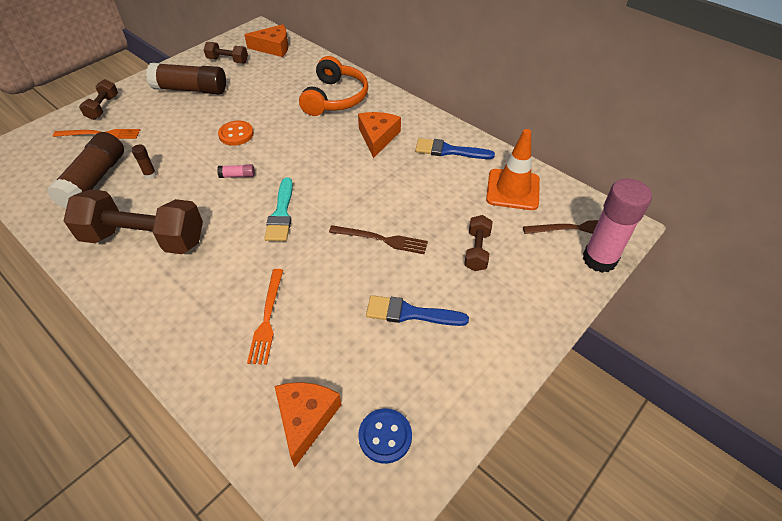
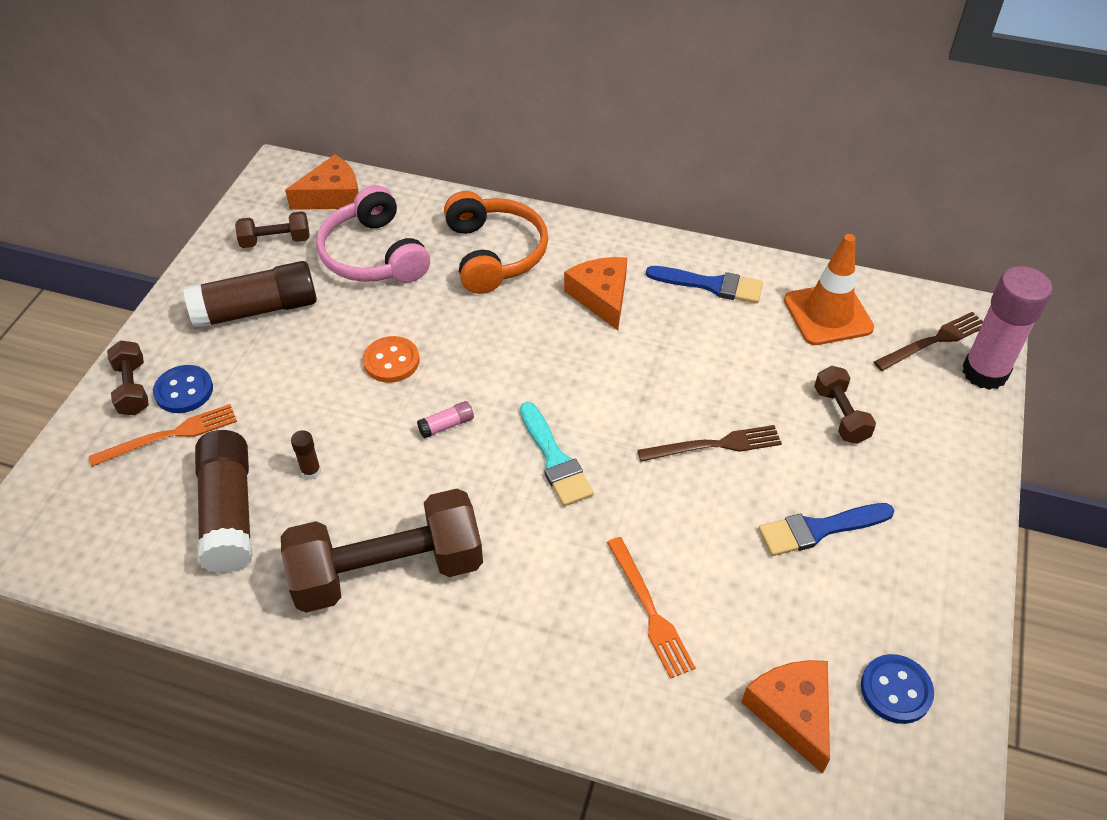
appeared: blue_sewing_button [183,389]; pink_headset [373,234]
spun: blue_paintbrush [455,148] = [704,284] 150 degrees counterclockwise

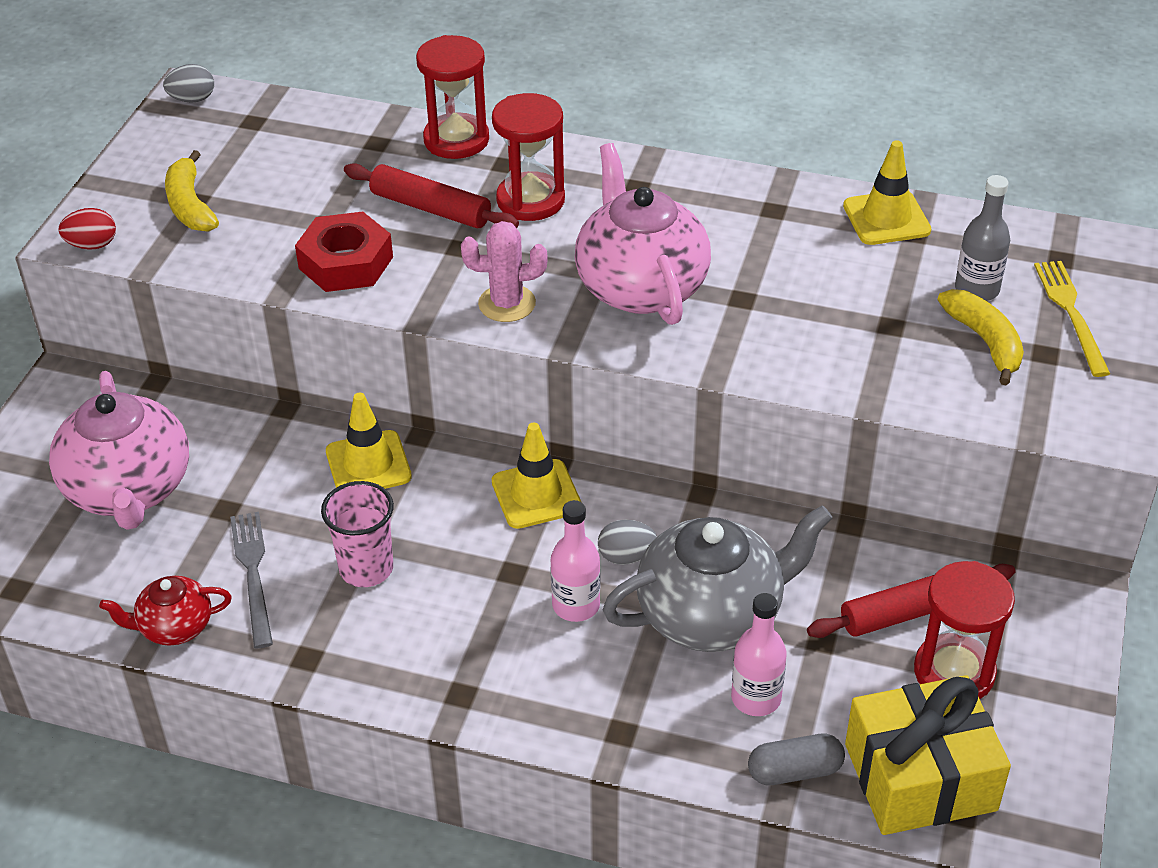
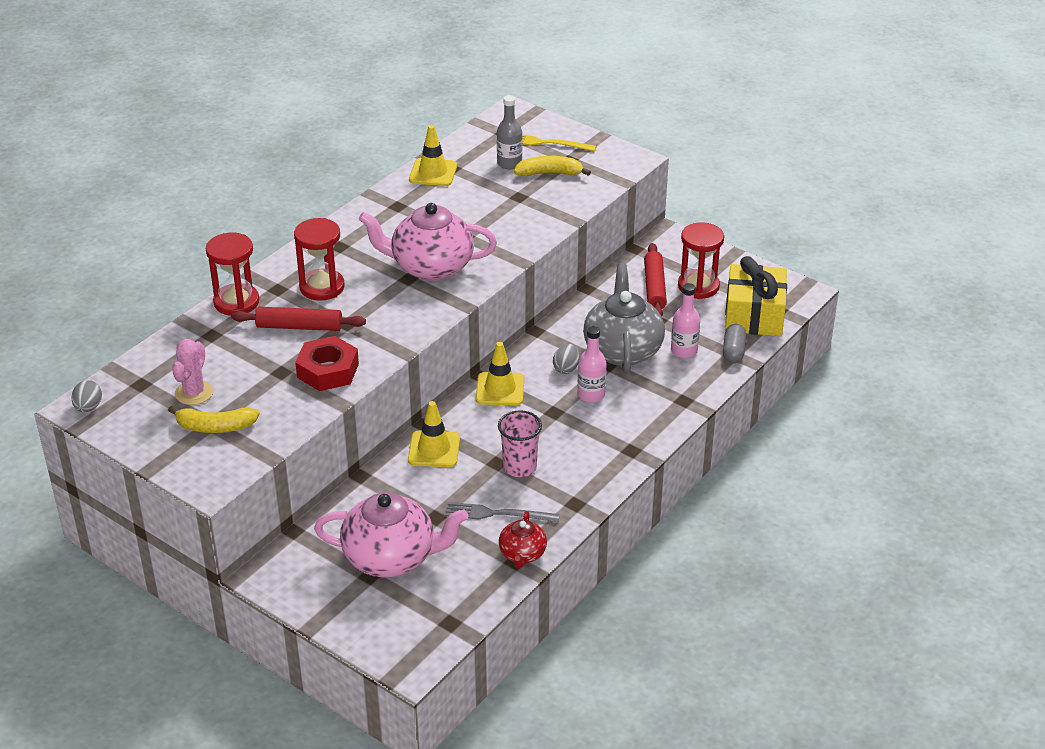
missing: scarlet_egg [87,229]
relocated: pink_saguaro_cactus [504,271] to [192,372]
spun: scarlet_dough_roller [431,195] = [298,319] 45 degrees clockwise

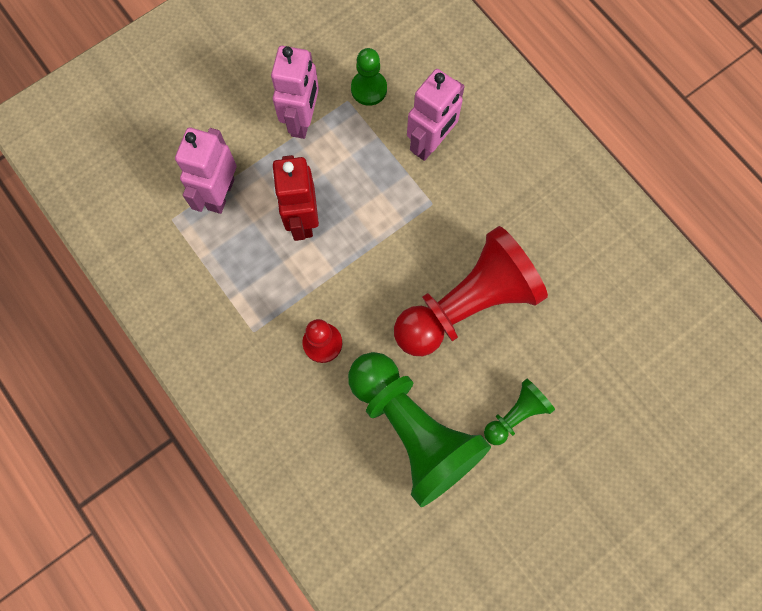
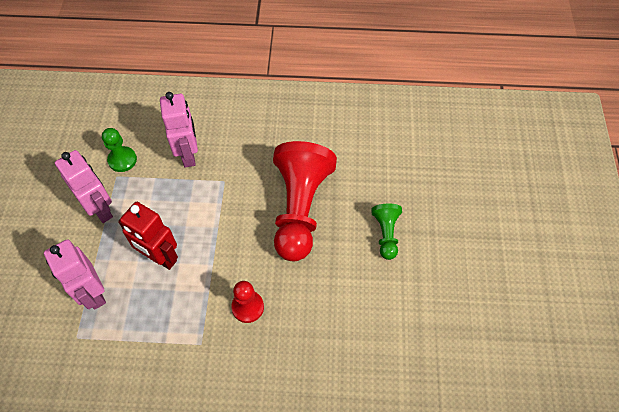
missing: green_chess_pawn [419,429]

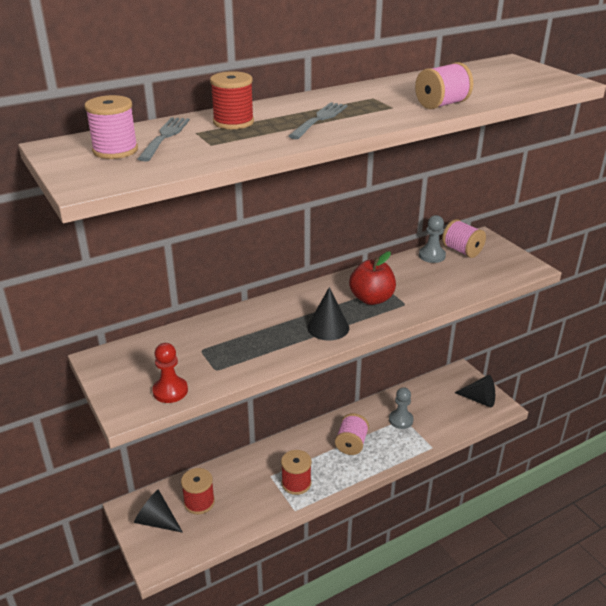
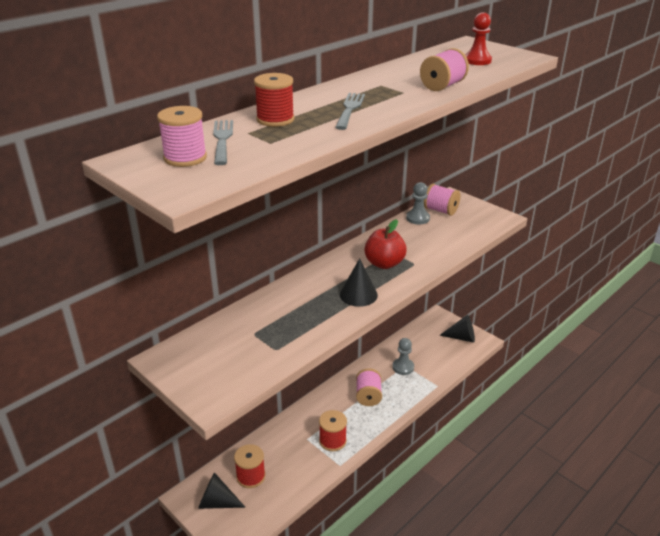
relocated: scarlet_chess_pawn [170,373] to [478,38]

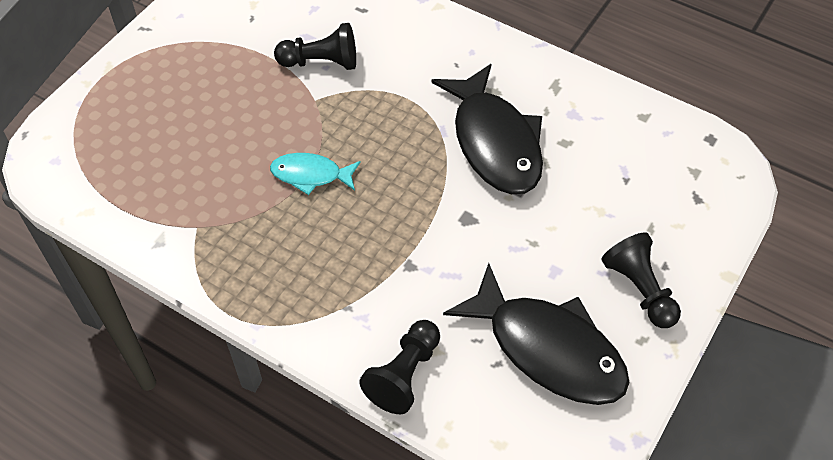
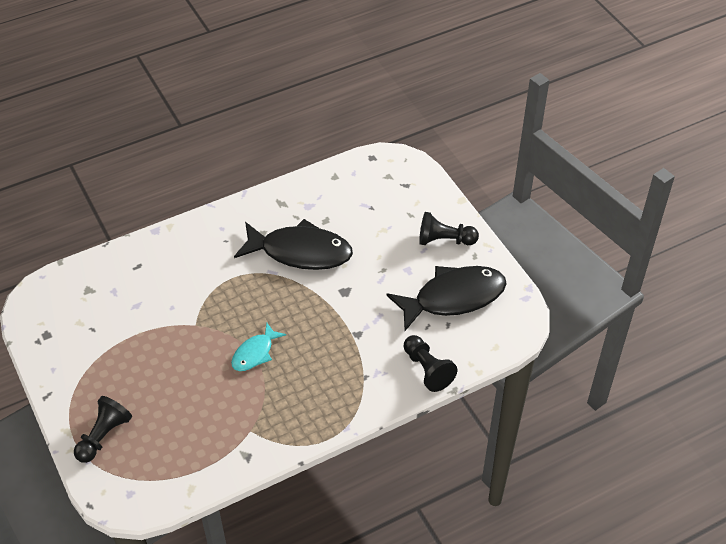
relocated: jet-black_chess_pawn [315,46] to [103,429]

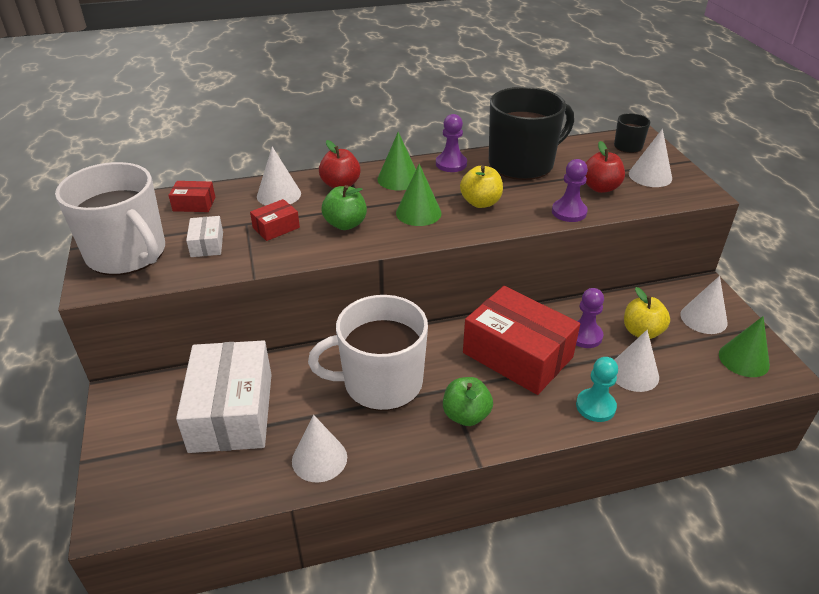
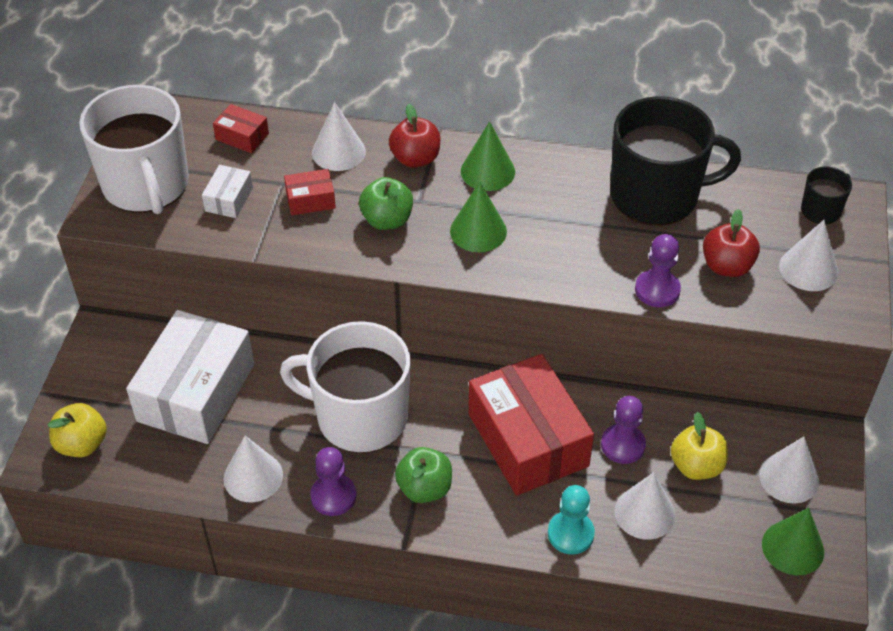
relocated: yellow_toy_apple [481,186] to [77,430]; purple_chess_pawn [451,143] to [333,481]

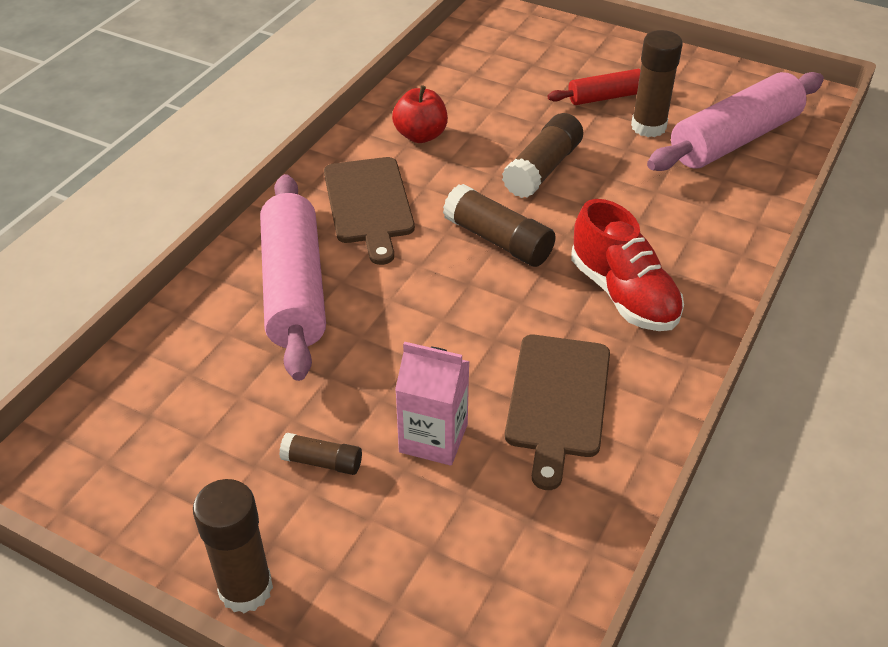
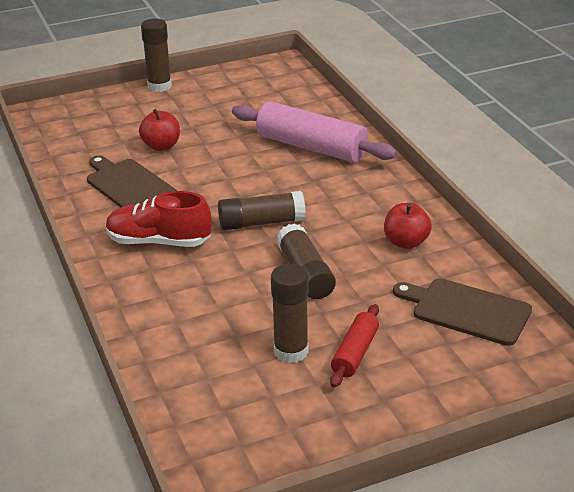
missing: dark_brown_glue [320,454]; pink_dough_roller [735,121]
relocated: dark_brown_chopping_board [369,211] to [462,312]
exchanged: pink_milk_carton [432,403] to scarlet_toy_apple [159,130]

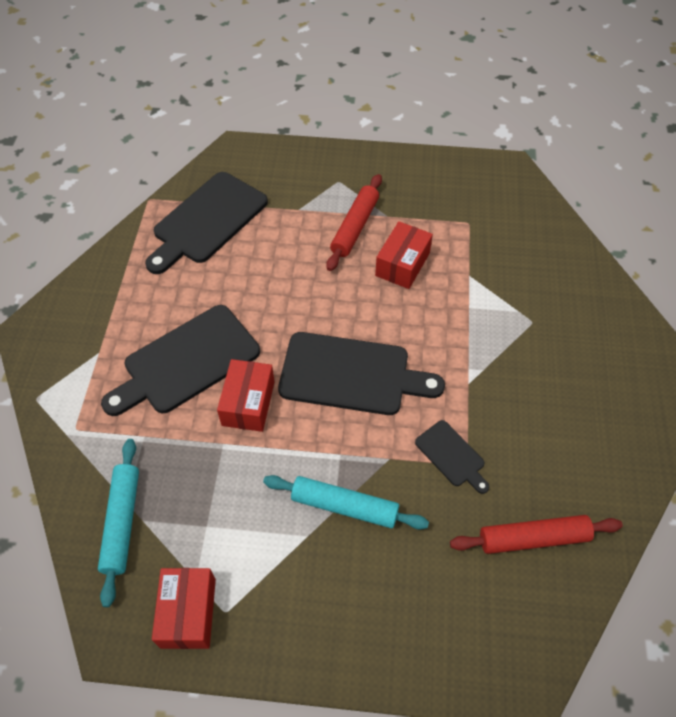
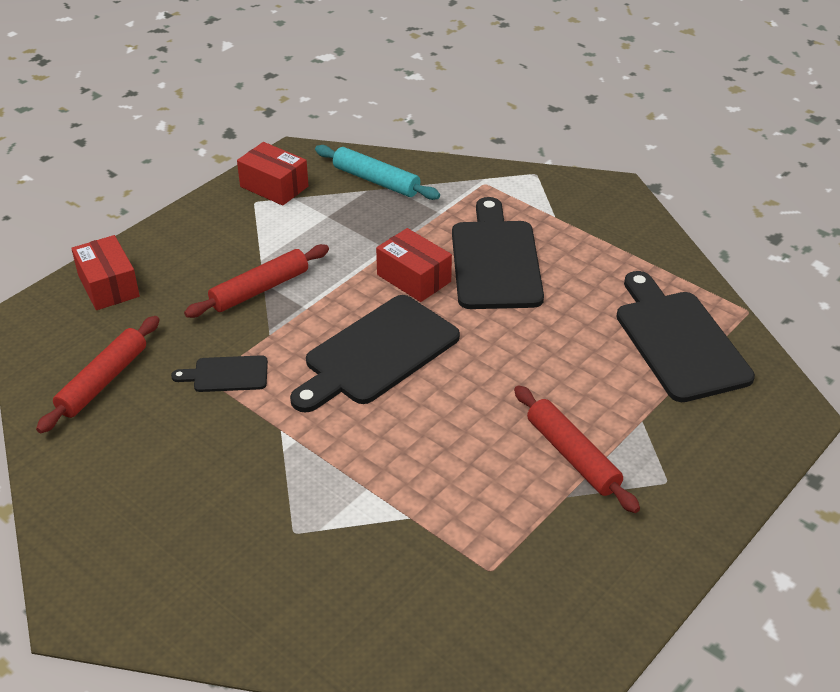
relocated: scarlet_parcel [404,255] to [105,272]
colour: aqua_dough_roller [346,502] to scarlet_dough_roller [256,281]

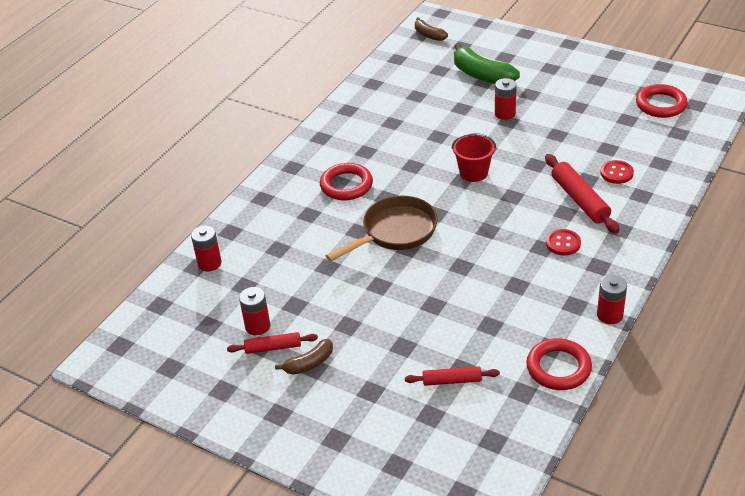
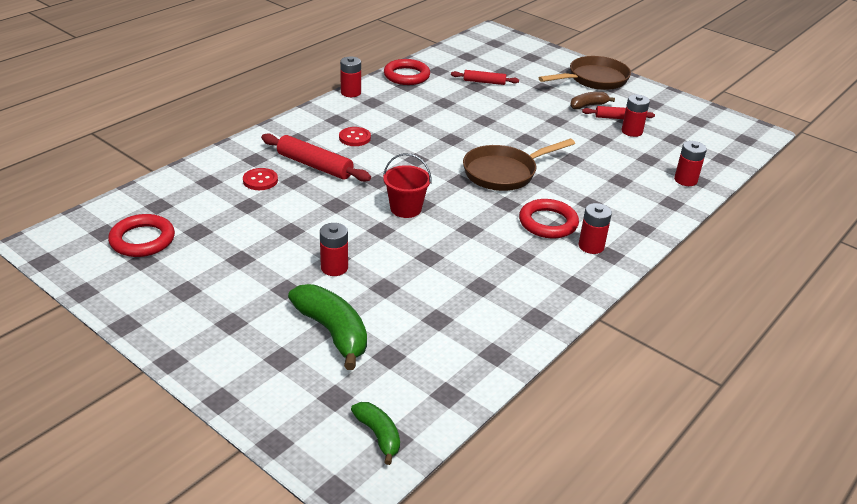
appeared: dark_brown_skillet [585,73]; scarlet_power_cell [595,228]
colour: dark_brown_toy_banana [431,29] to green_toy_banana [375,433]
spun: scarlet_dough_roller [582,193] = [316,157] 45 degrees counterclockwise

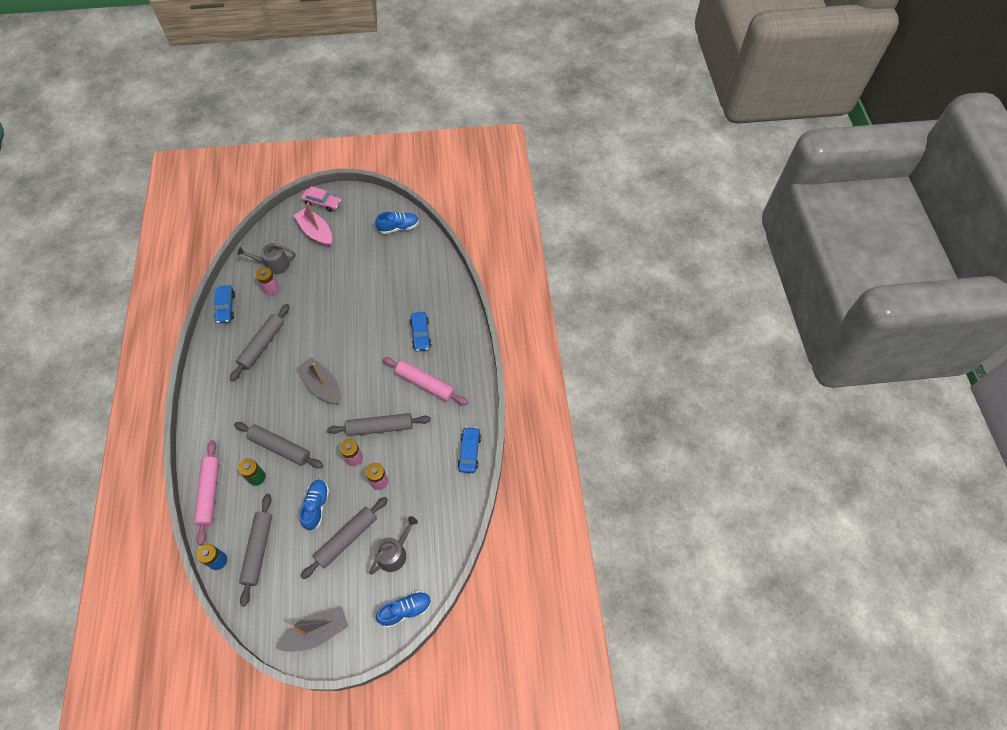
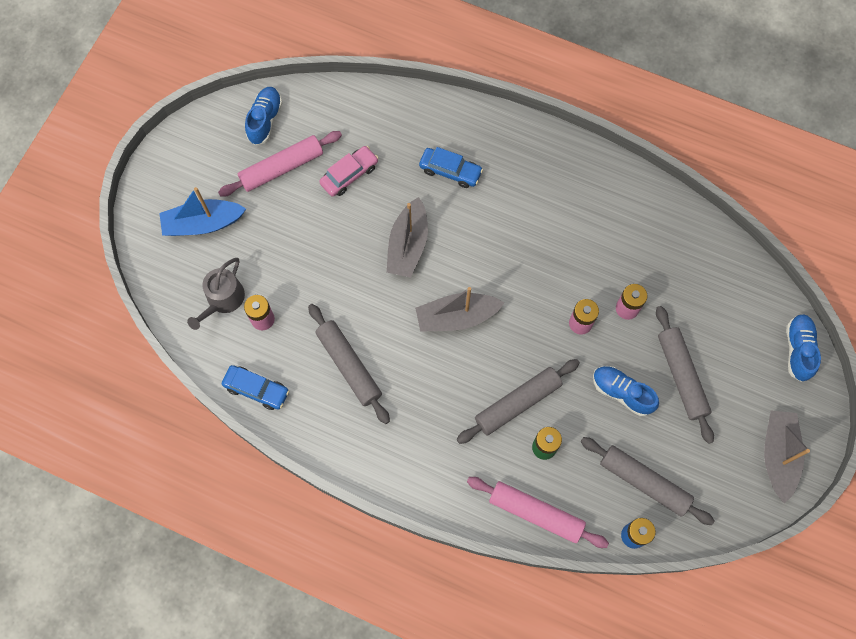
missing: grey_dough_roller [379,424]; grey_watering_pot [393,545]; blue_automobile [469,450]
appeared: grey_toy_boat [407,237]
relocated: pink_dough_roller [425,381] to [280,164]; pink_automobile [321,199] to [348,171]
colour: pink_toy_boat [313,224] to blue_toy_boat [202,211]

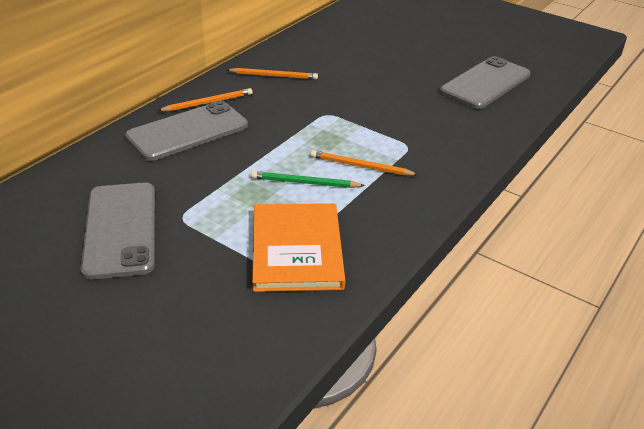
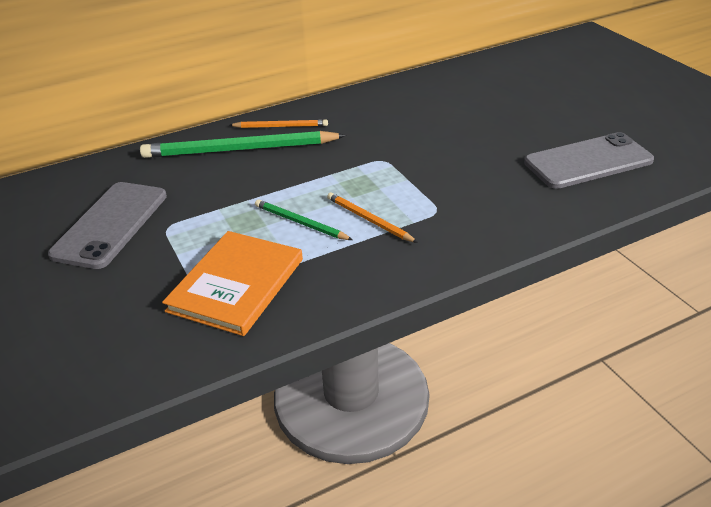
missing: orange_pencil [272,74]
exchanged: grey_phone [186,131] to green_pencil [243,144]

